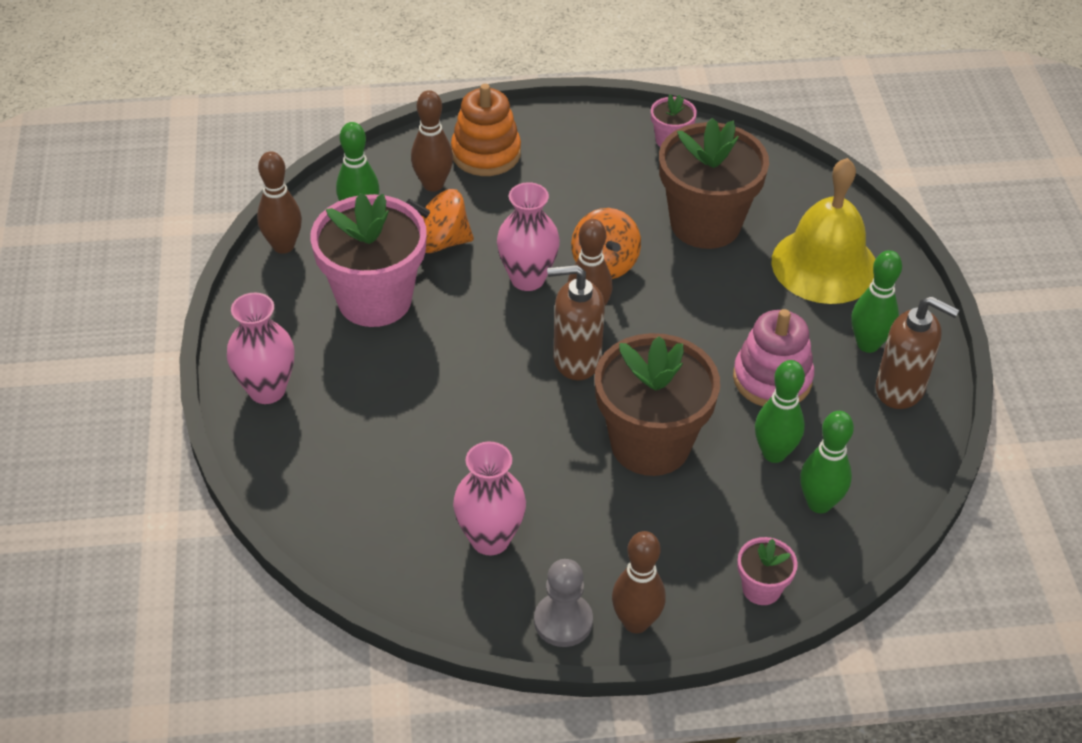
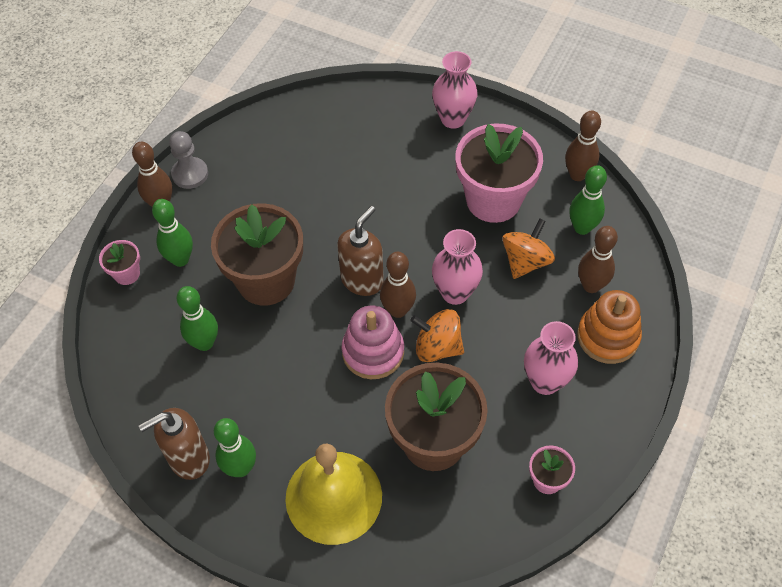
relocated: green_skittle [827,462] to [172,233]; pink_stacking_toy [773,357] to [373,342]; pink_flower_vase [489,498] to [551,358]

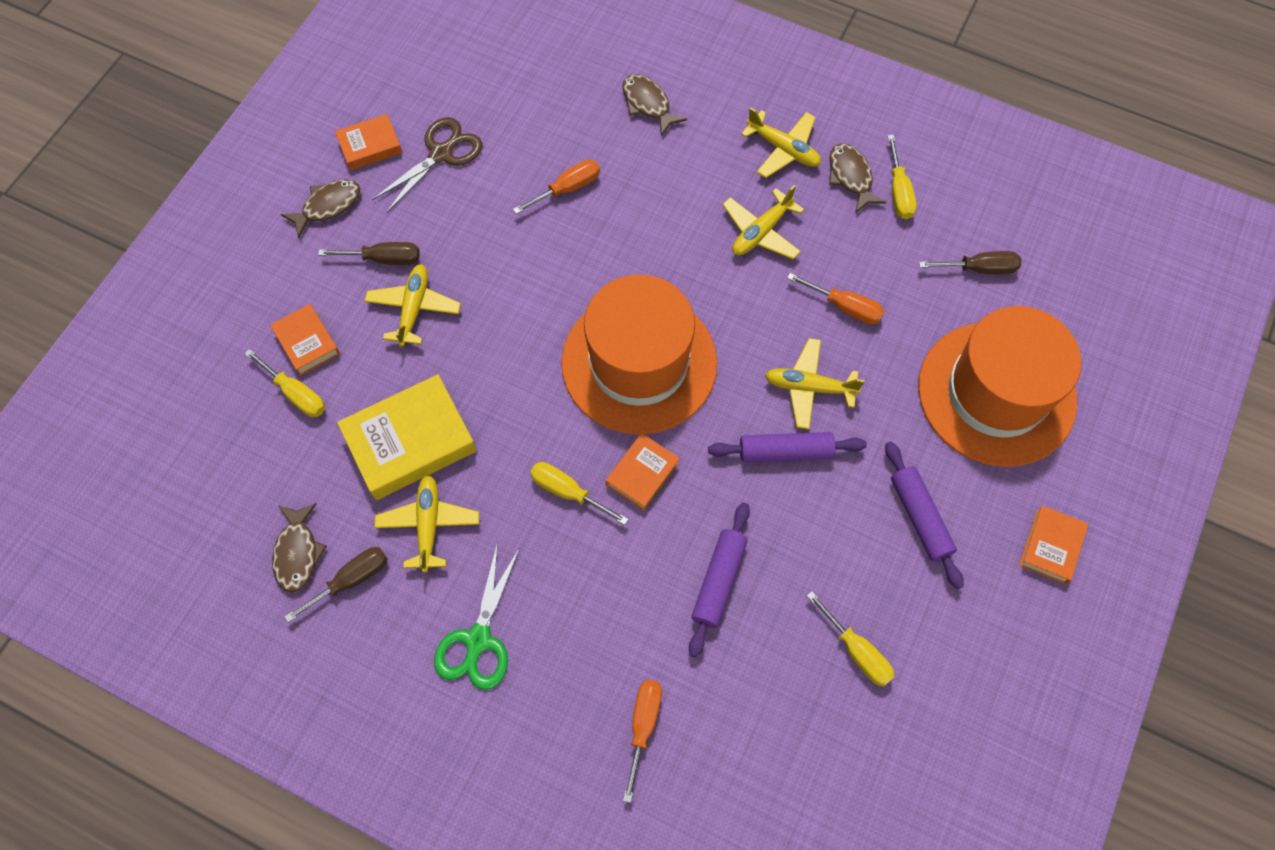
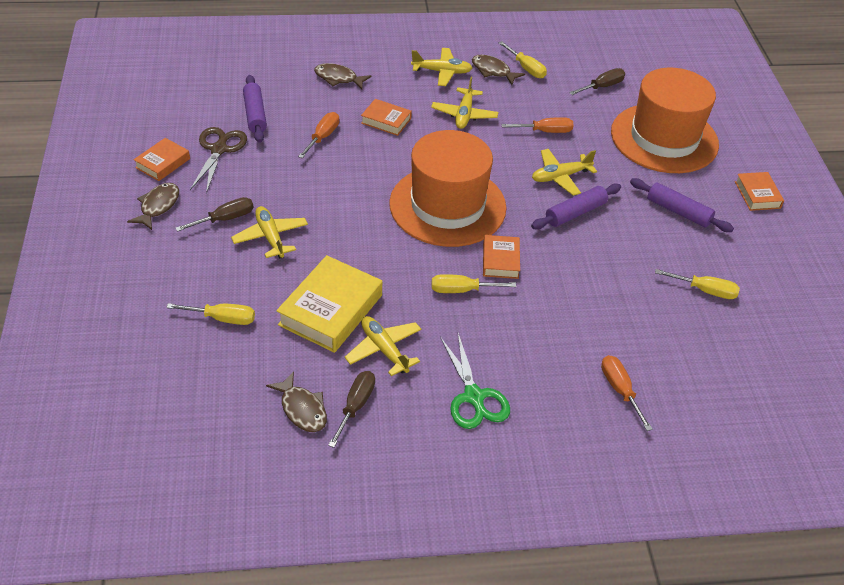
relocated: purple_dough_roller [719,580] to [255,109]; orange_book [305,340] to [386,117]

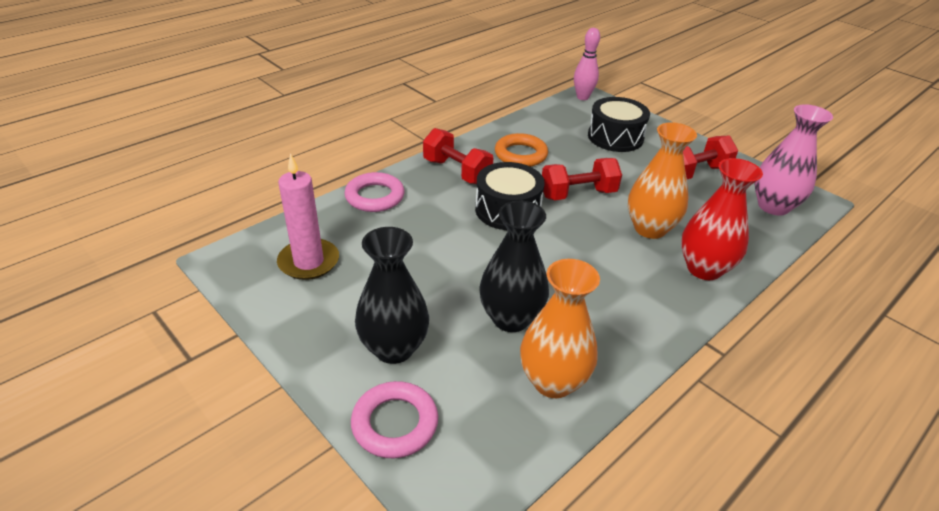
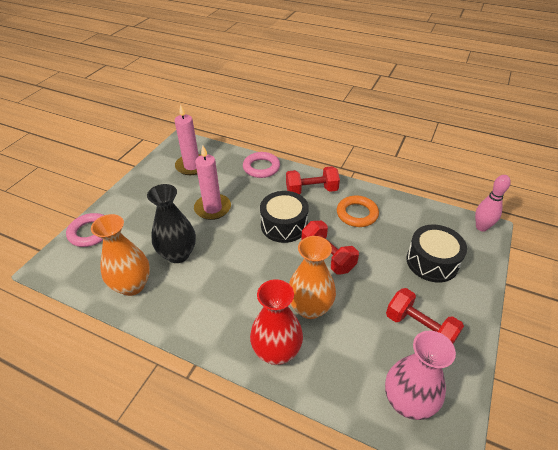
missing: jet-black_flower_vase [392,295]
appeared: pink_candle [212,182]
spun: scarlet_dumbbell [458,156] = [313,180] 60 degrees clockwise

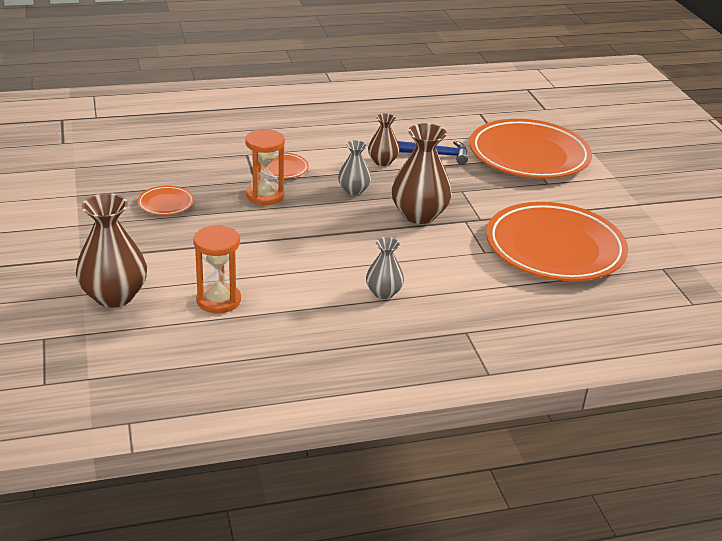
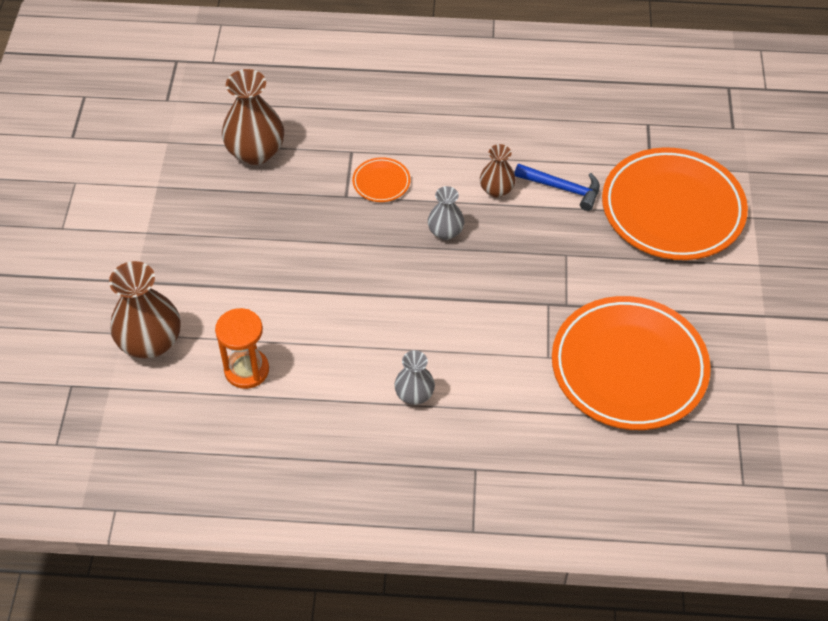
missing: orange_dinner_plate [165,200]; orange_sand_timer [265,167]
relocated: dark_brown_flower_vase [422,173] to [253,117]

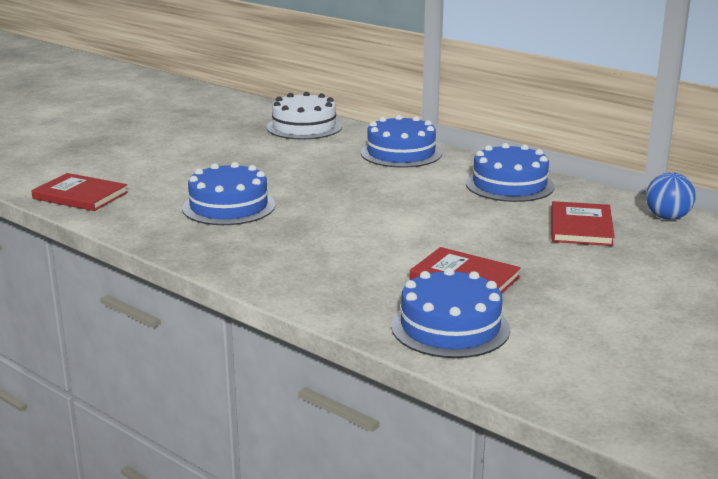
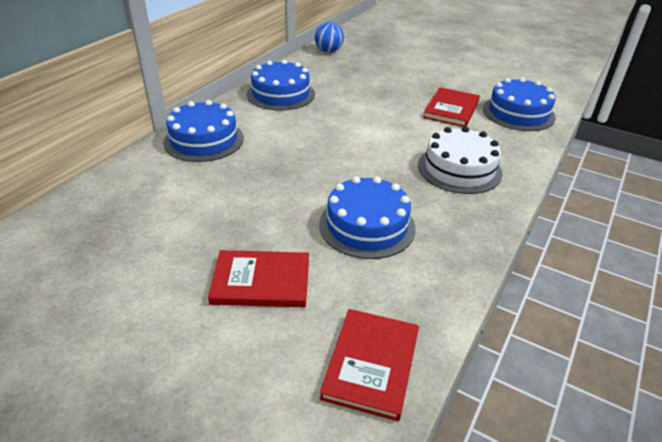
relocated: scarlet_book [583,223] to [258,278]; pure_white_gateau [304,115] to [460,160]

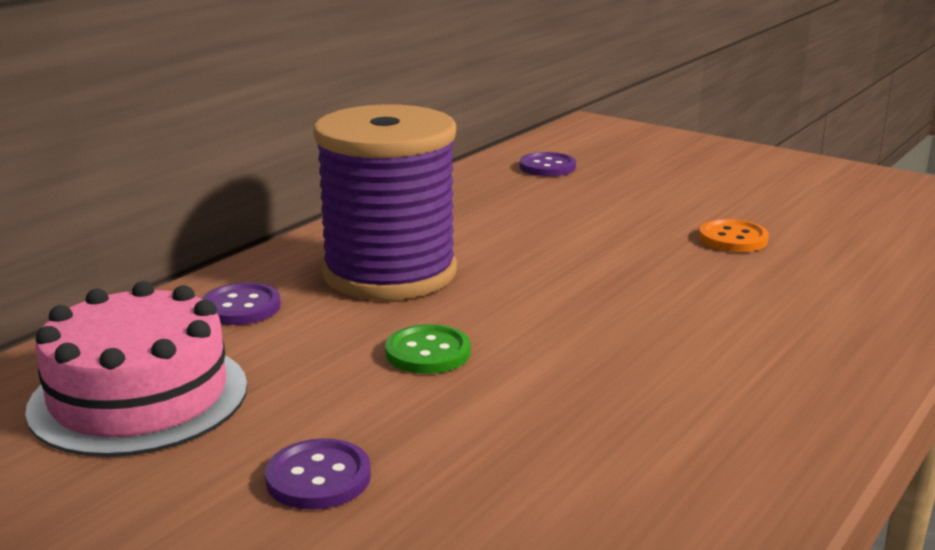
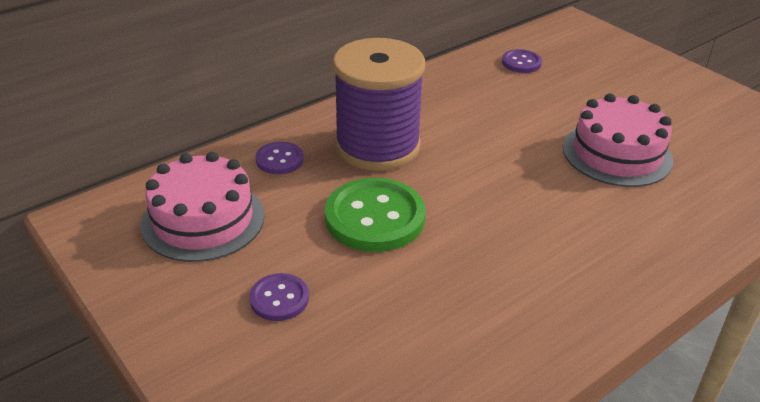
exchanged: orange_sewing_button [734,235] to pink_gateau [618,140]
size: green_sewing_button [428,349] = [375,215] x1.92

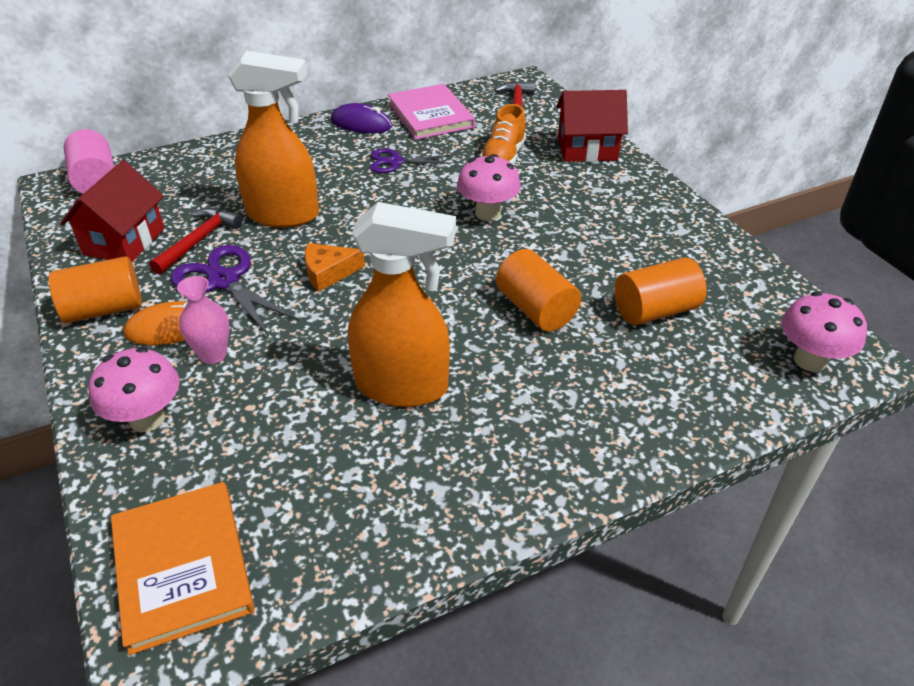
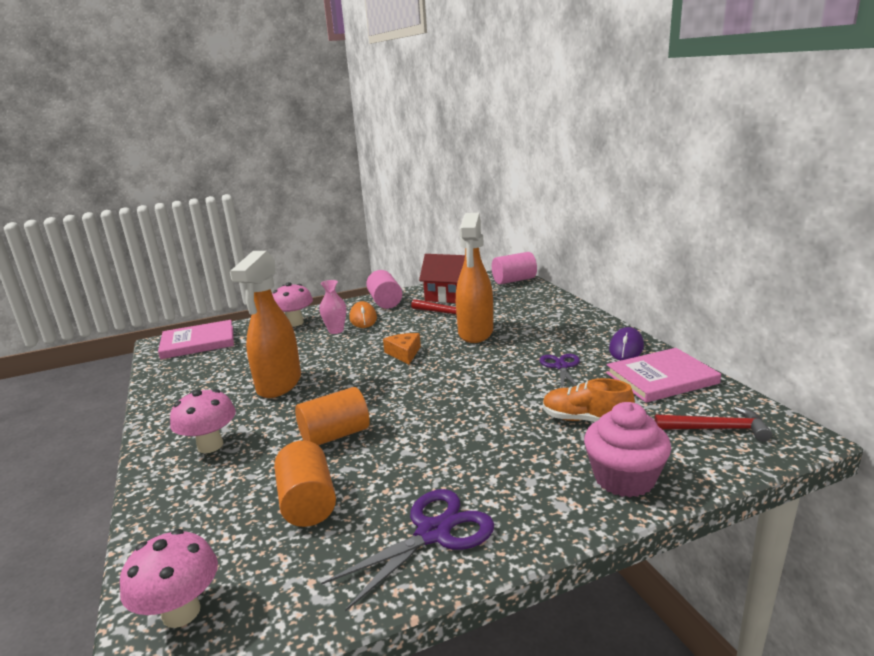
relocated: pink_toadstool [489,187] to [203,421]; purple_shears [234,290] to [407,550]
exchanged: scarlet_cottage [592,126] to pink_fairy_cake [627,449]
colour: orange_book [183,568] to pink_book [196,339]; orange_solid_cylinder [95,289] to pink_solid_cylinder [384,289]

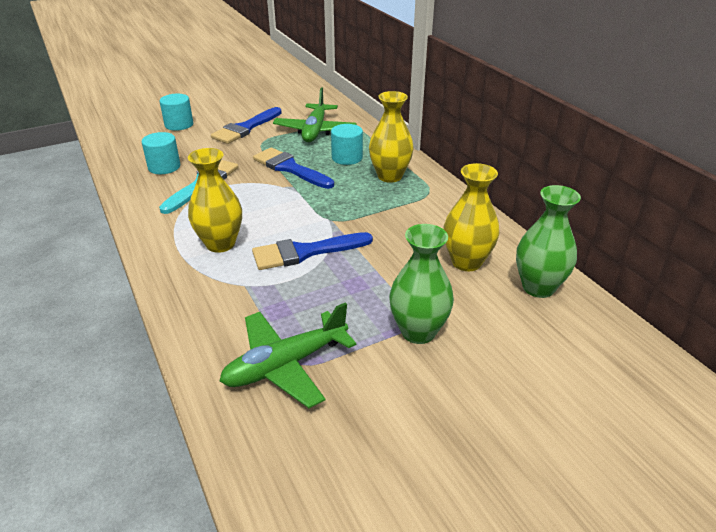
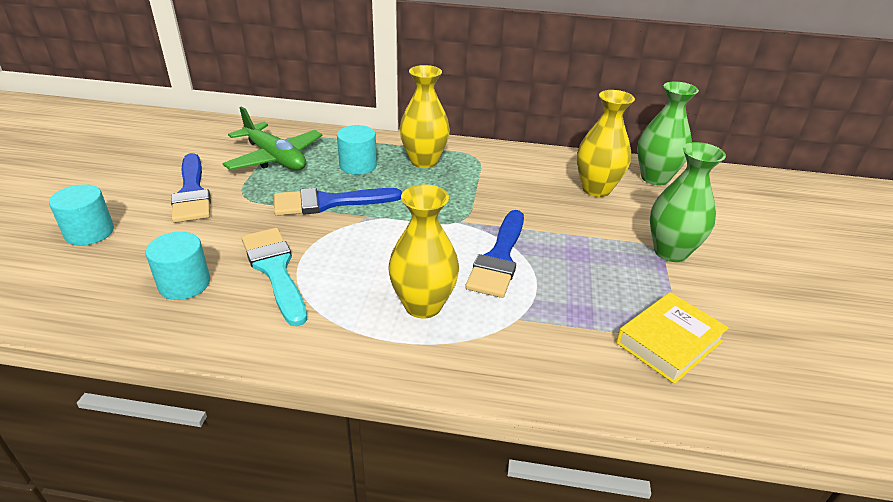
exchanged: green_aeroplane [288,355] to yellow_book [672,338]

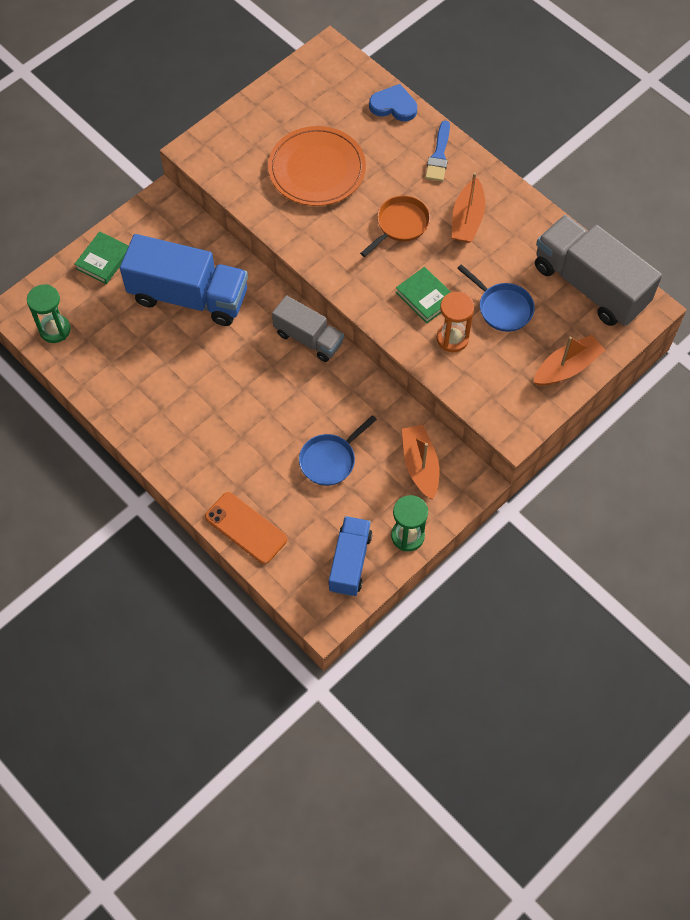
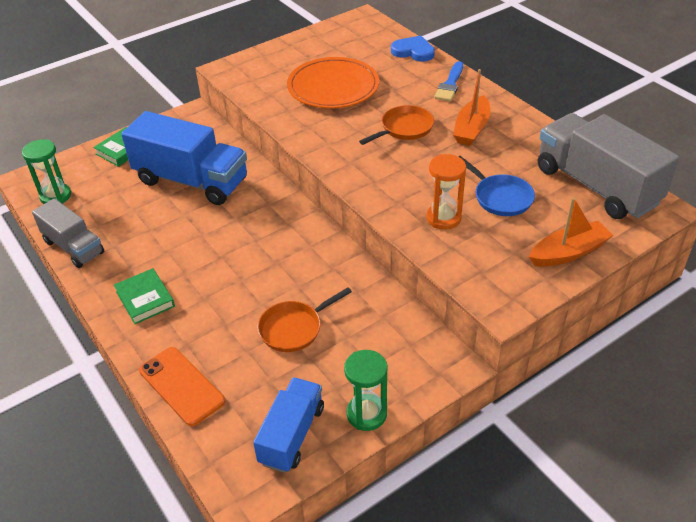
missing: orange_toy_boat [420,462]
relocated: grey_lorry [308,328] to [68,233]; green_book [423,295] to [144,296]
colour: blue_skillet [338,450] to orange_skillet [304,319]

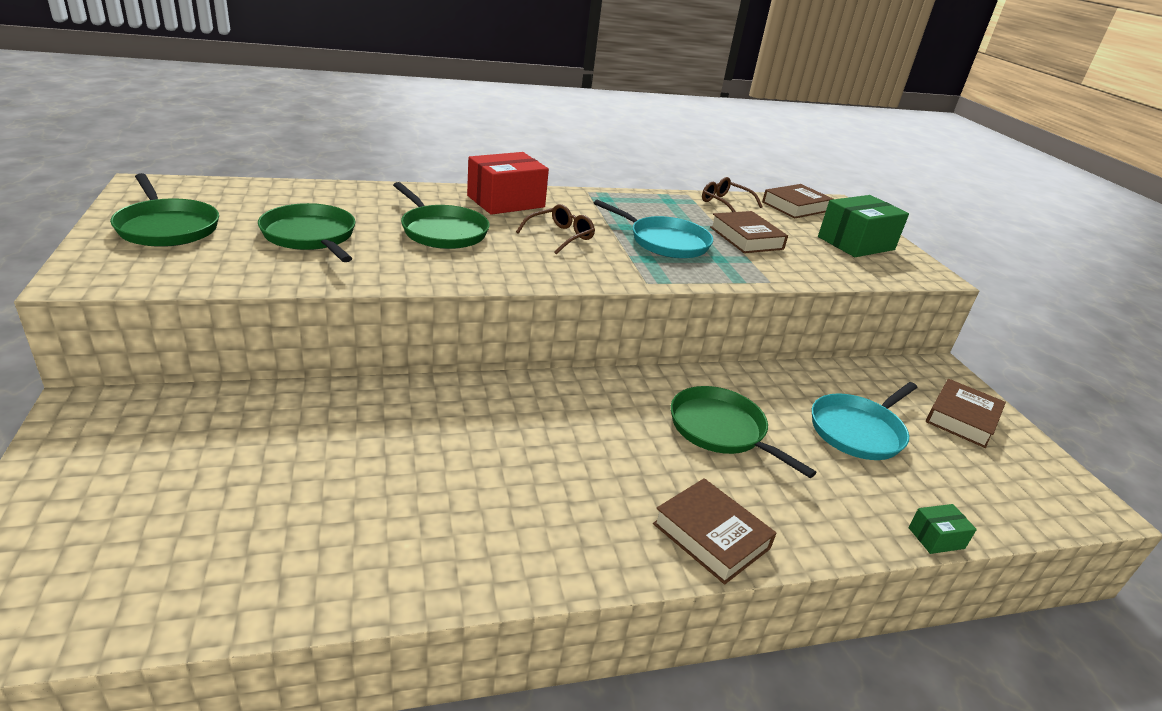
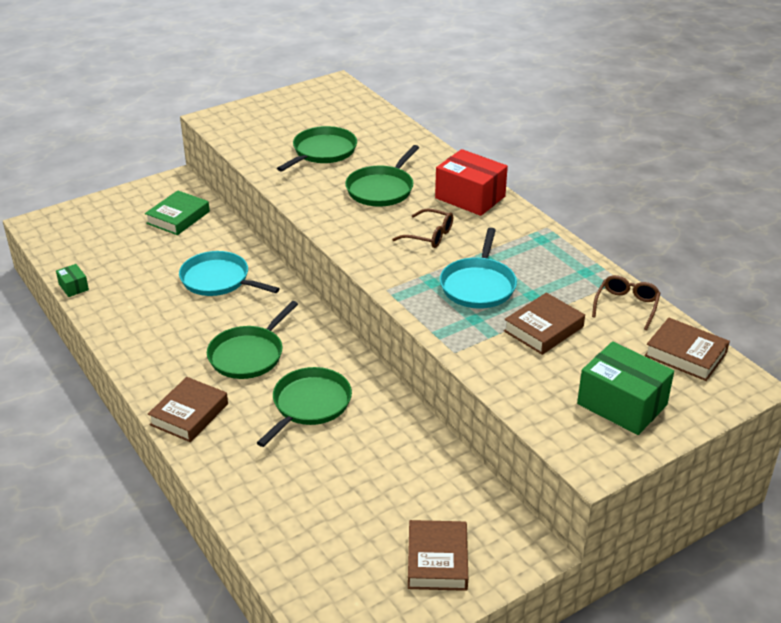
appeared: green_book [177,212]
relocated: green_parcel [942,529] to [72,280]; aqua_skillet [864,421] to [229,273]; green_skillet [164,210] to [252,340]
spun: dark_brown_book [966,413] = [438,555] 75 degrees clockwise

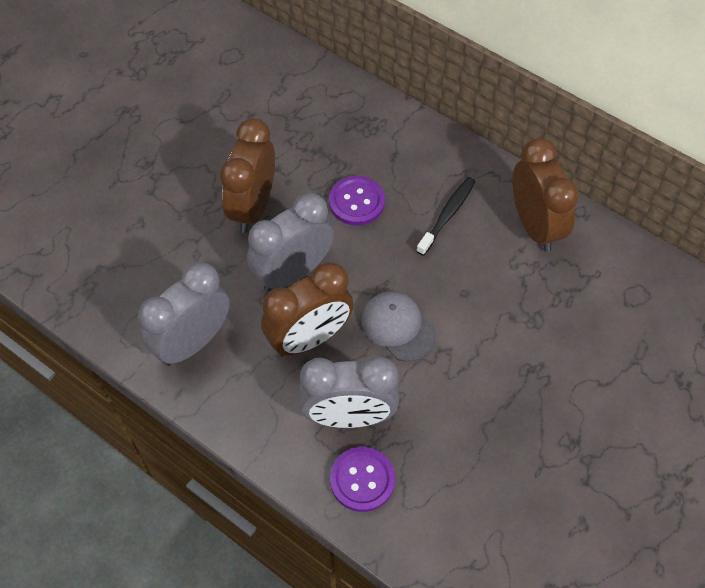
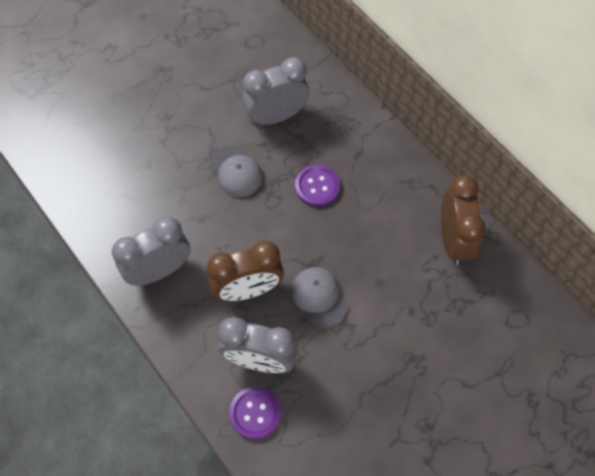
missing: jet-black_dental_brush [445,216]
relocated: grey_clock [290,242] to [276,91]
exchanged: dark_brown_clock [247,175] to grey_baseball_cap [236,171]

